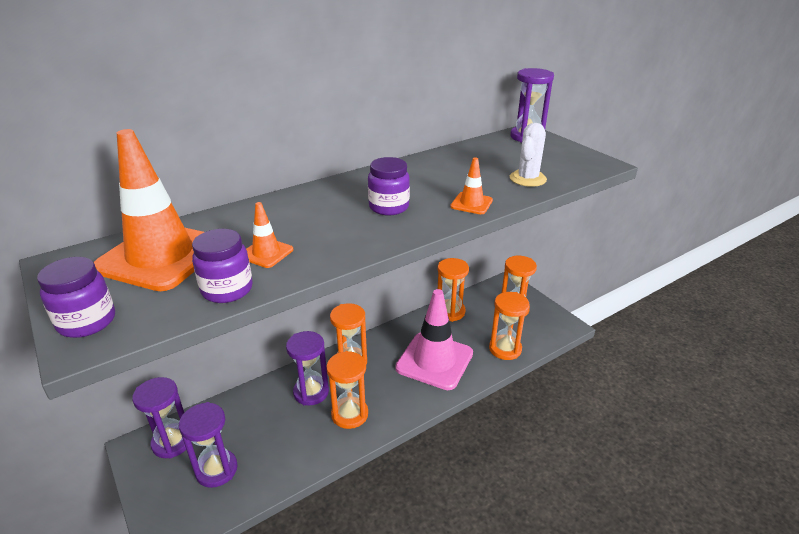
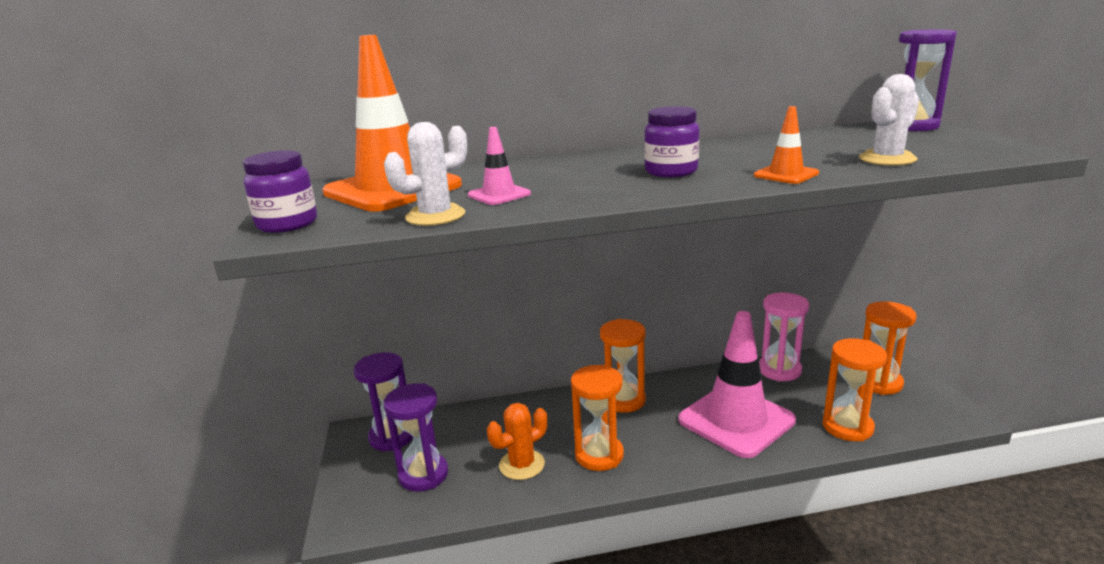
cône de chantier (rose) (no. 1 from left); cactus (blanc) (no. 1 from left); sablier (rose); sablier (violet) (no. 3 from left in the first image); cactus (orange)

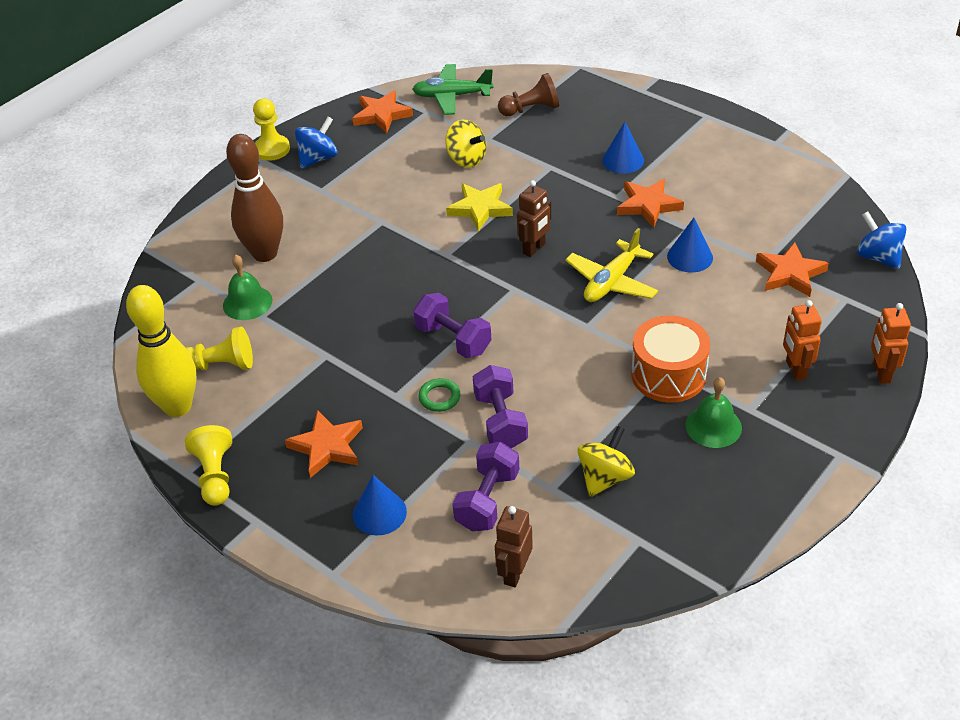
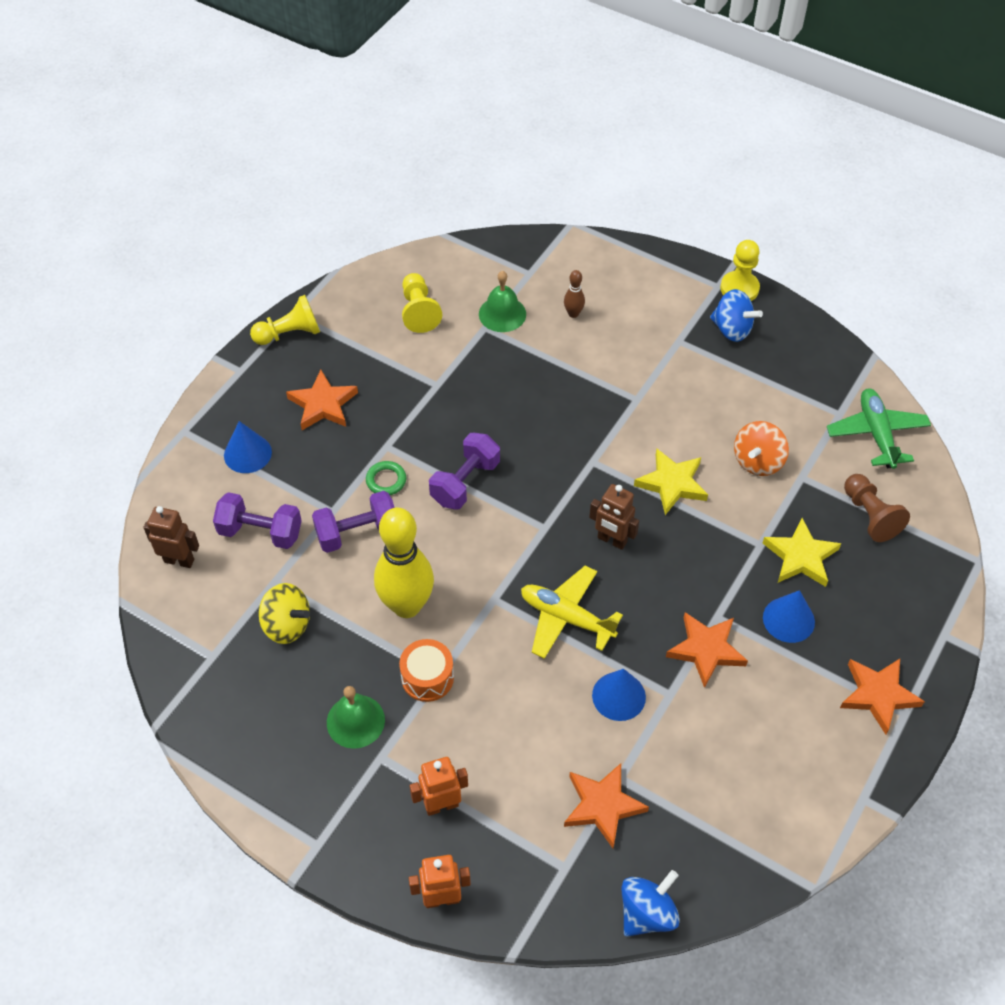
étoile (orange) (no. 4 from left); toupie (orange); quille (marron); quille (jaune); tambour (orange); étoile (jaune) (no. 2 from left)

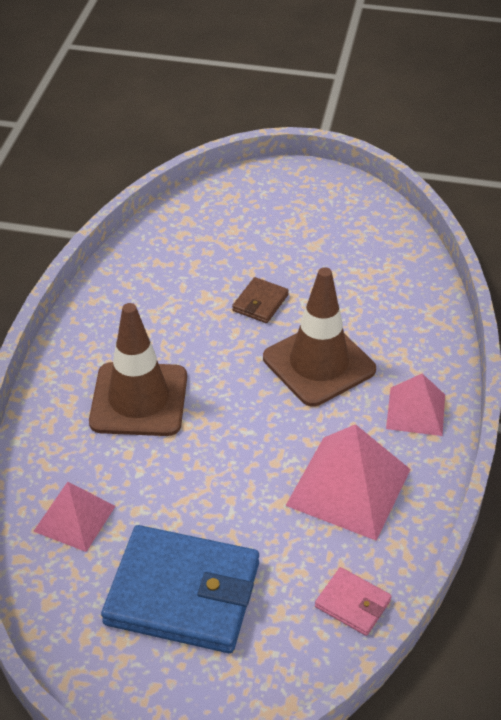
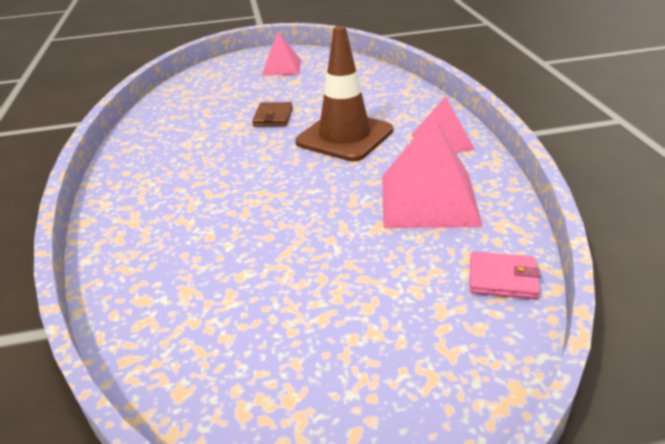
cône de chantier (marron) (no. 1 from left in the first image); pyramide (rose) (no. 1 from left); portefeuille (bleu)

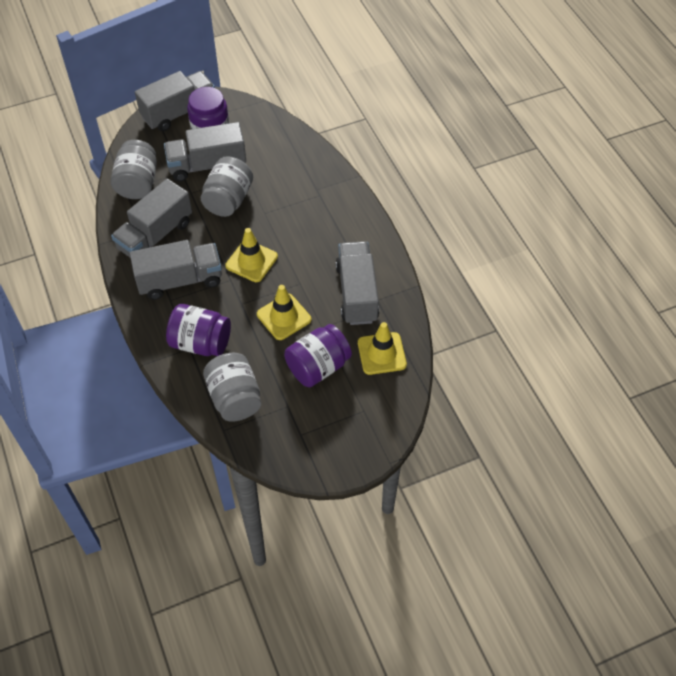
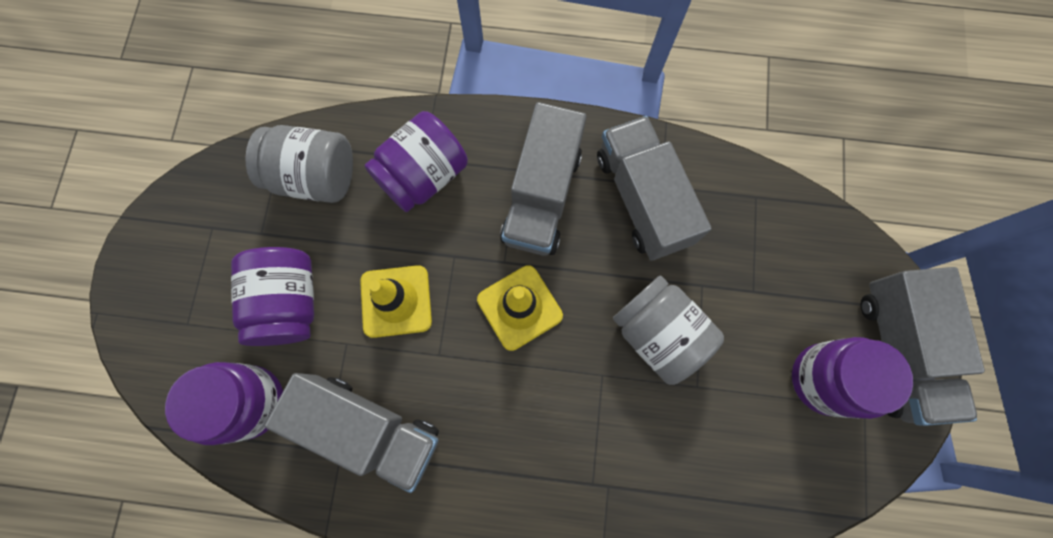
camion (gris) (no. 4 from left in the first image); bocal (gris) (no. 1 from left in the first image); bocal (violet) (no. 1 from left)

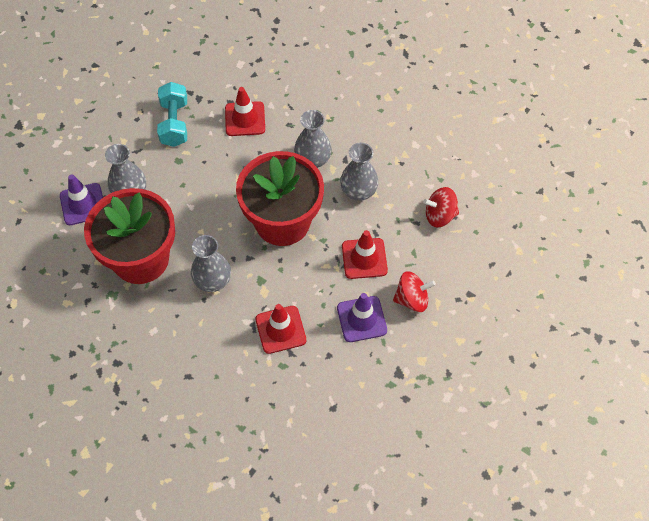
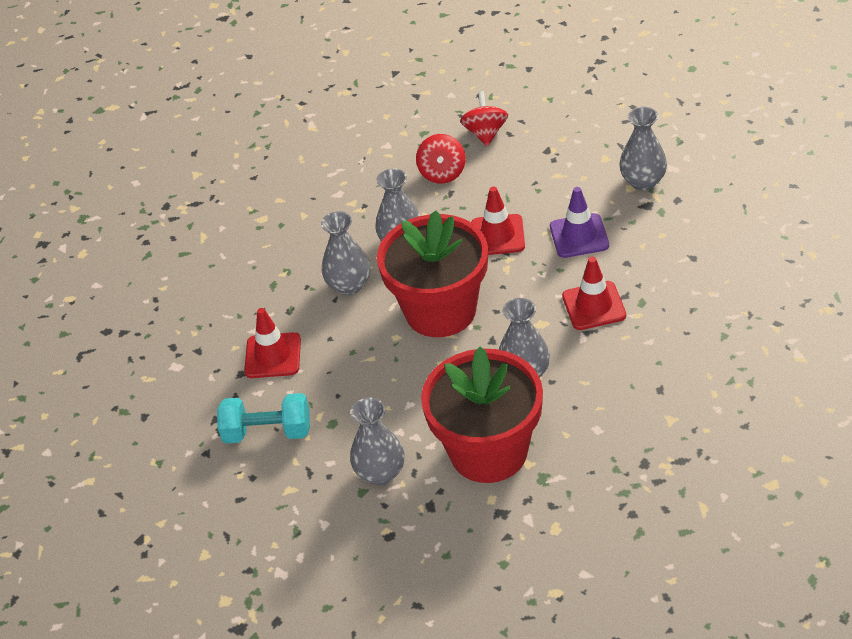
cône de chantier (violet) (no. 1 from left in the first image); toupie (rouge) (no. 2 from left); vase (gris) (no. 5 from left)

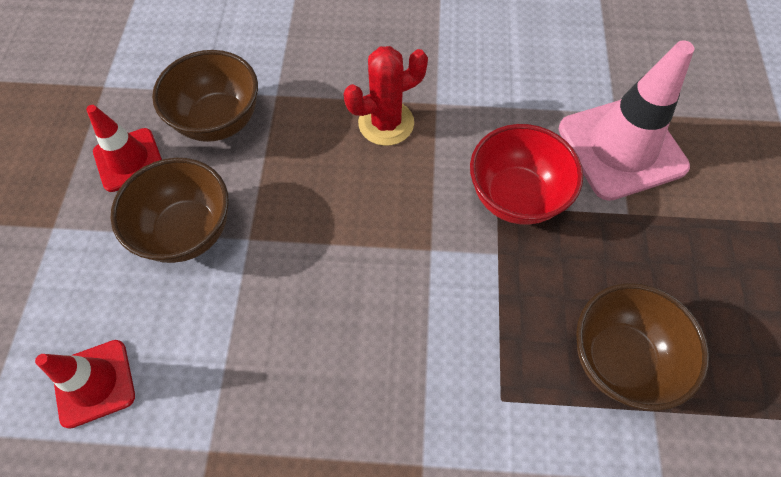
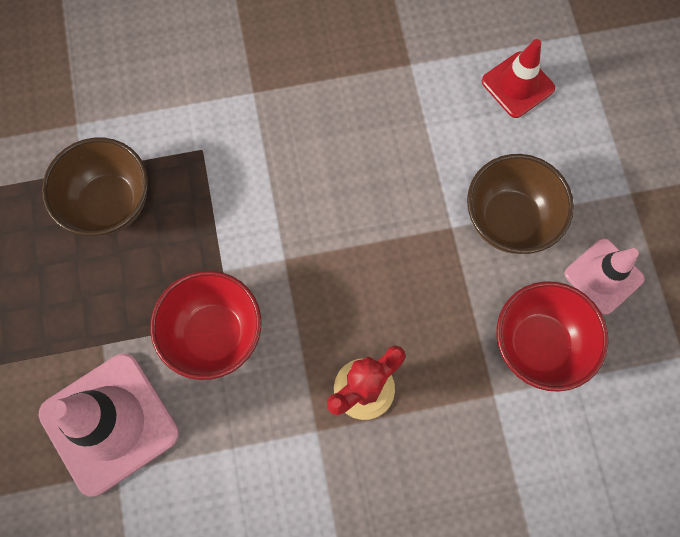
bol (rouge) (no. 2 from left); cône de chantier (rose) (no. 2 from left)

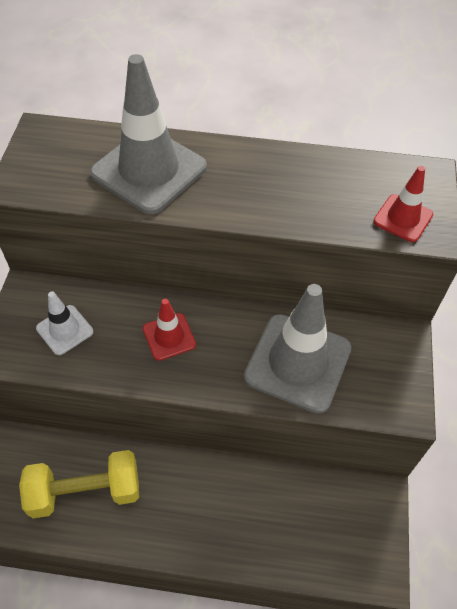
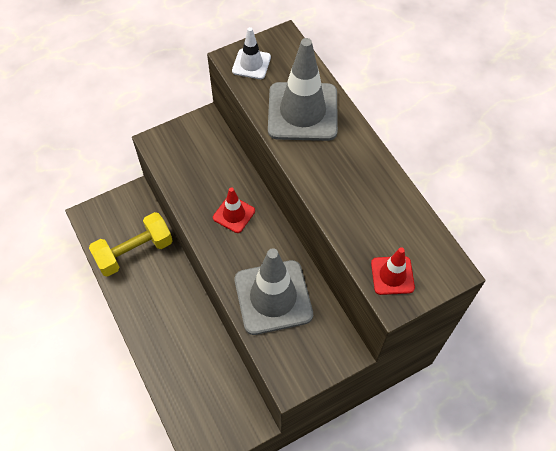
cône de chantier (blanc); haltère (jaune)

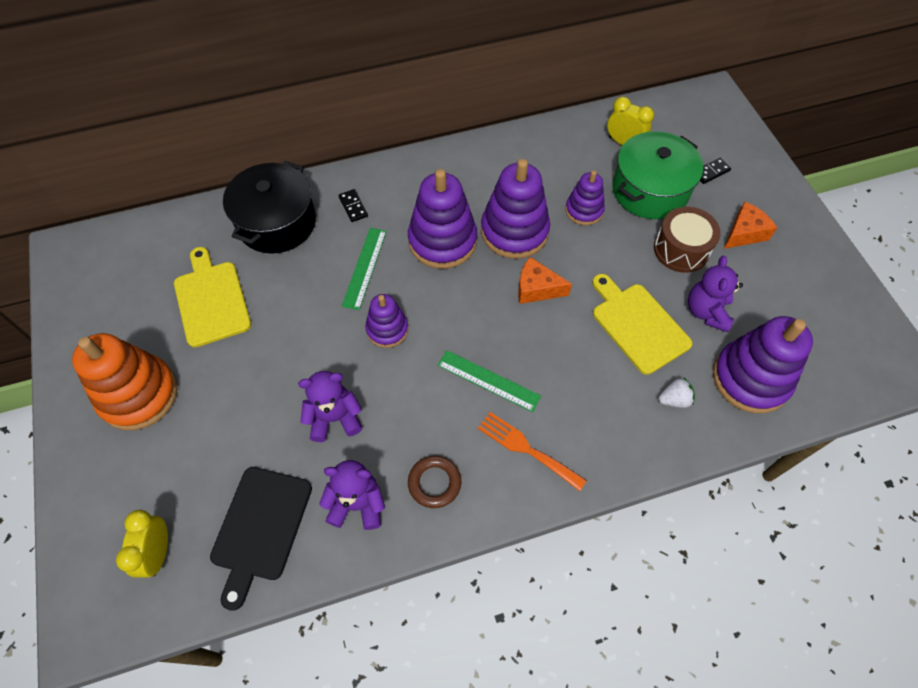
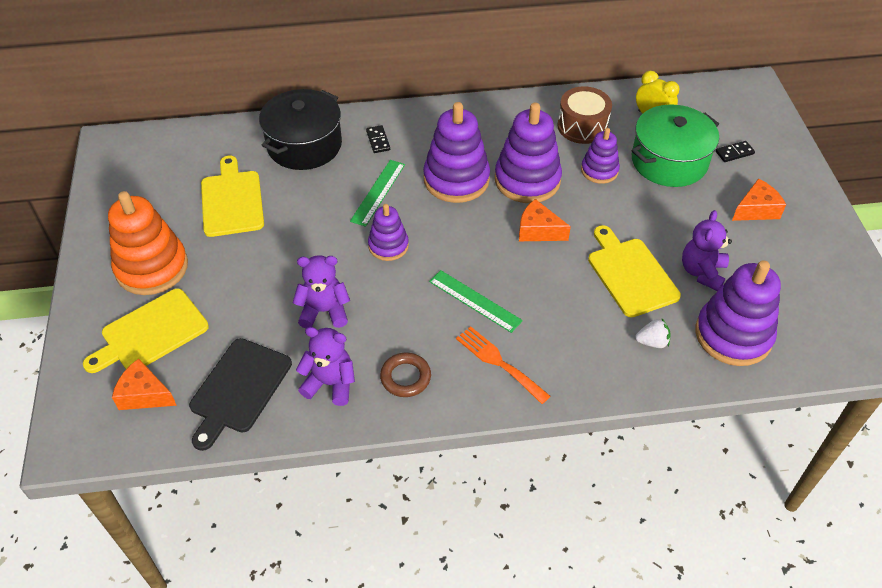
tambour (marron); fromage (orange) (no. 1 from left); planche à découper (jaune) (no. 1 from left)

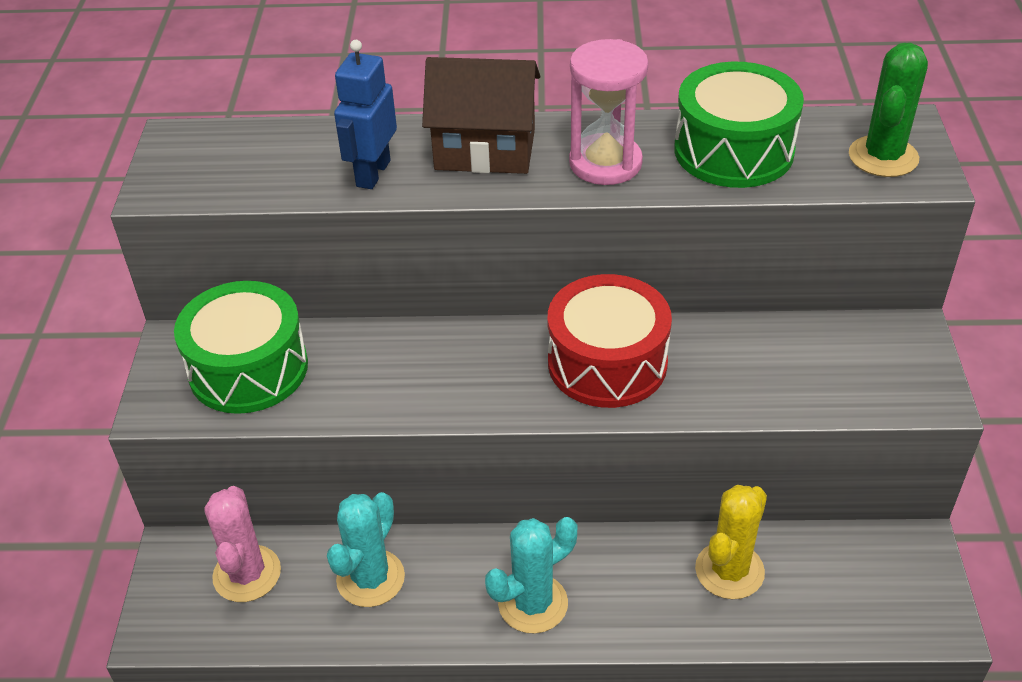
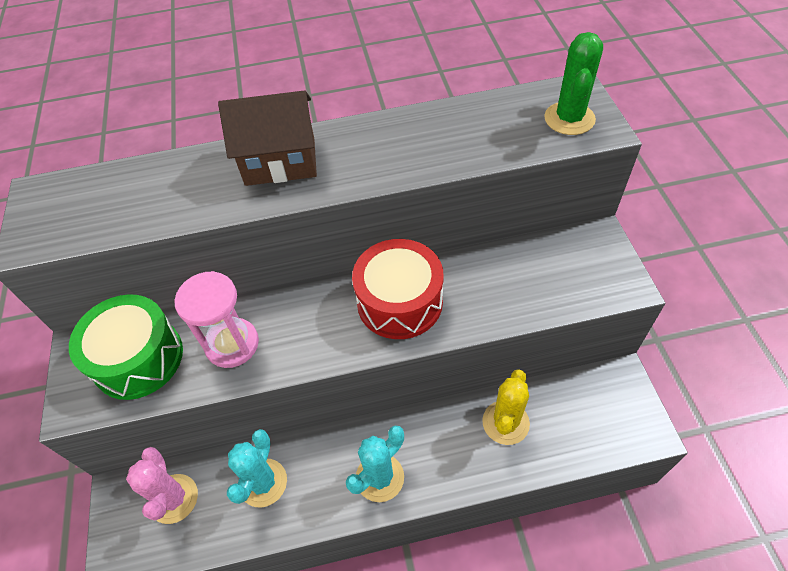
sablier (rose); robot (bleu); tambour (vert) (no. 2 from left in the first image)

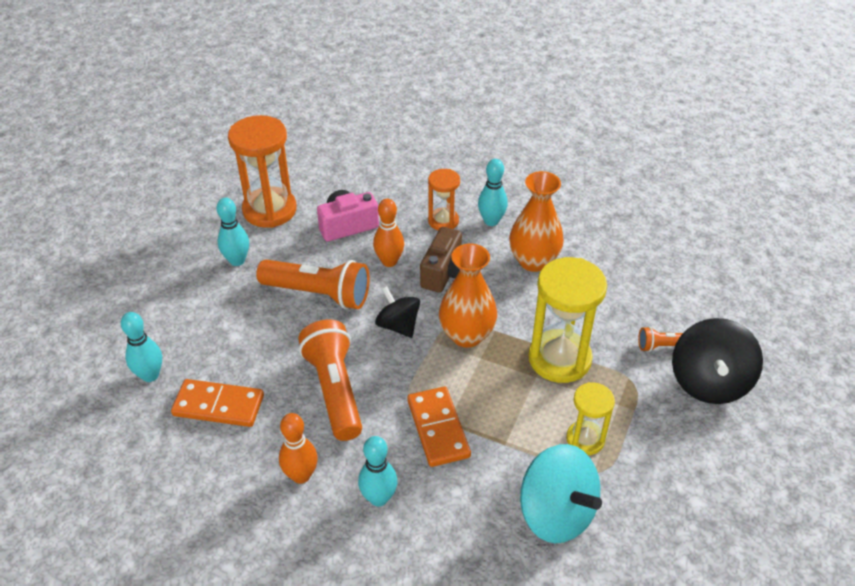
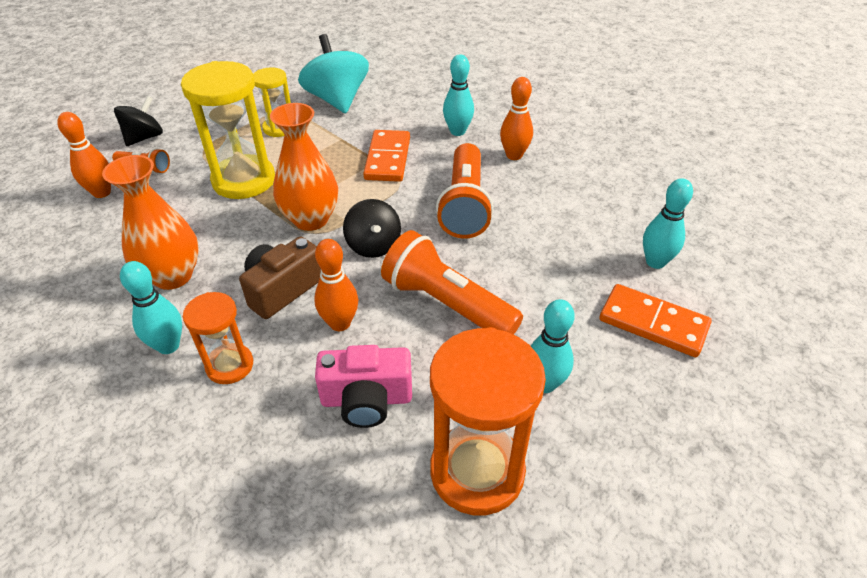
toupie (noir) (no. 1 from left); domino (orange) (no. 2 from left); quille (orange) (no. 1 from left)

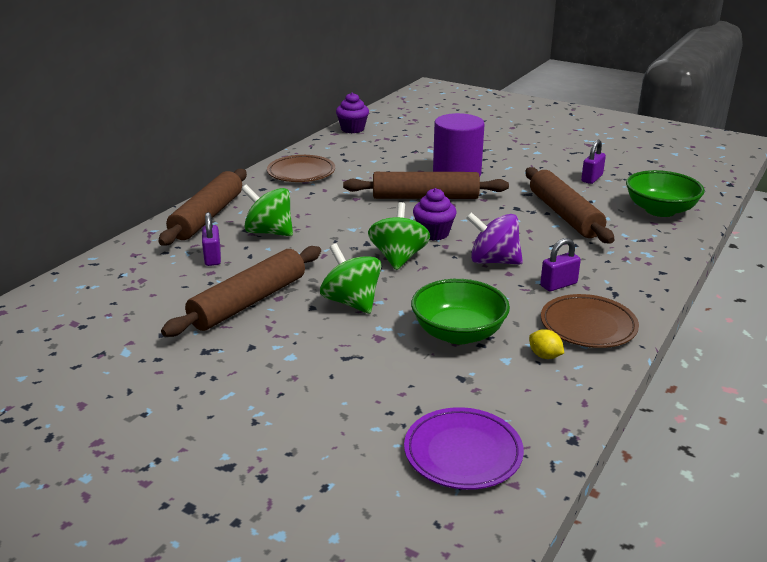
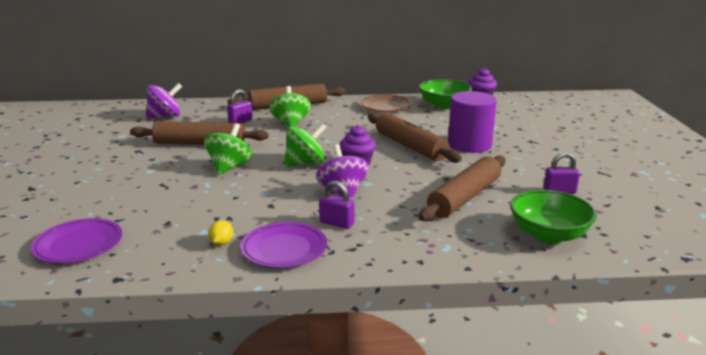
bol (vert) (no. 1 from left); assiette (violet) (no. 2 from left); toupie (violet) (no. 1 from left)

